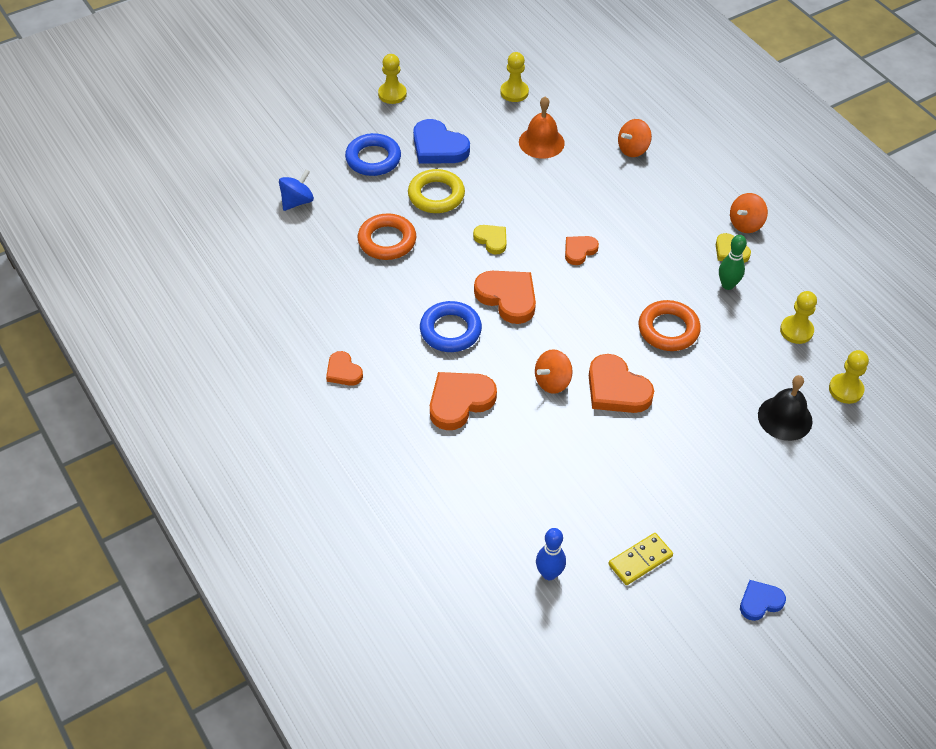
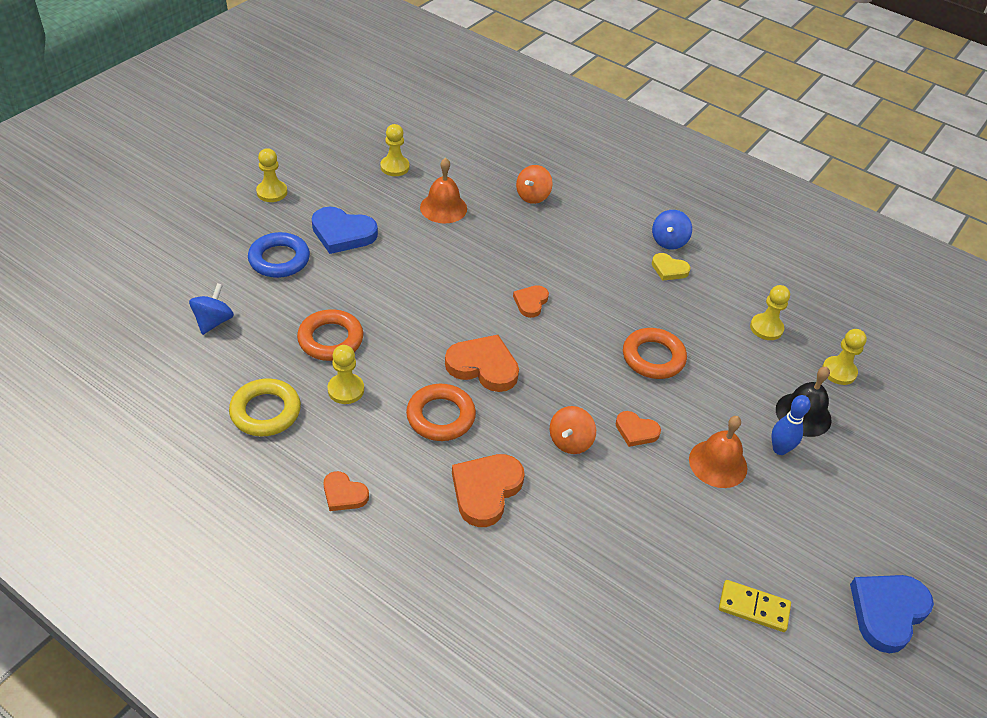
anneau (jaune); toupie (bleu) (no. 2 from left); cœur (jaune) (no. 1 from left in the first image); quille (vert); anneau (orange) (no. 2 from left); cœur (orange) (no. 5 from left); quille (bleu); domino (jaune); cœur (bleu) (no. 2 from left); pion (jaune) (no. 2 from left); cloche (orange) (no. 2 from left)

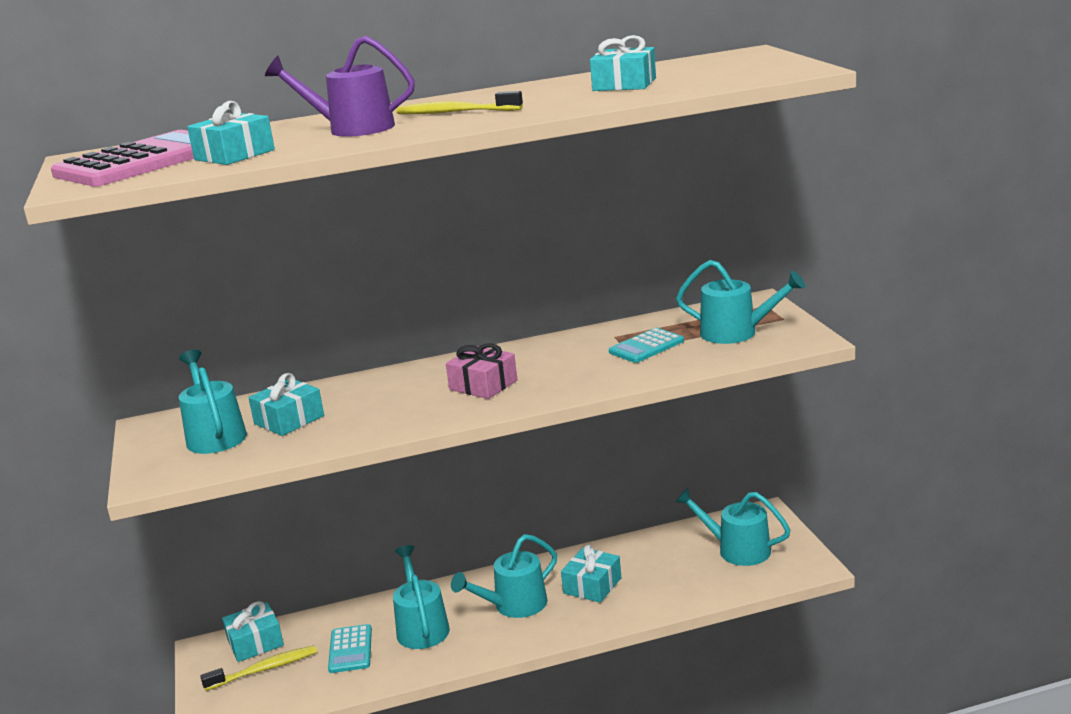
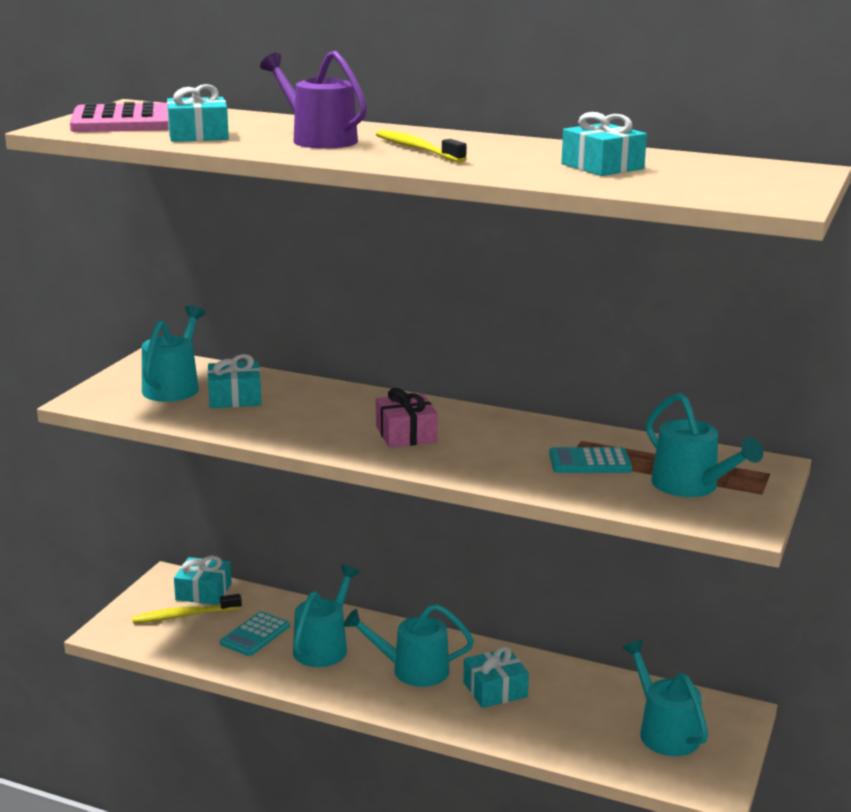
brosse à dents (jaune) (no. 1 from left)

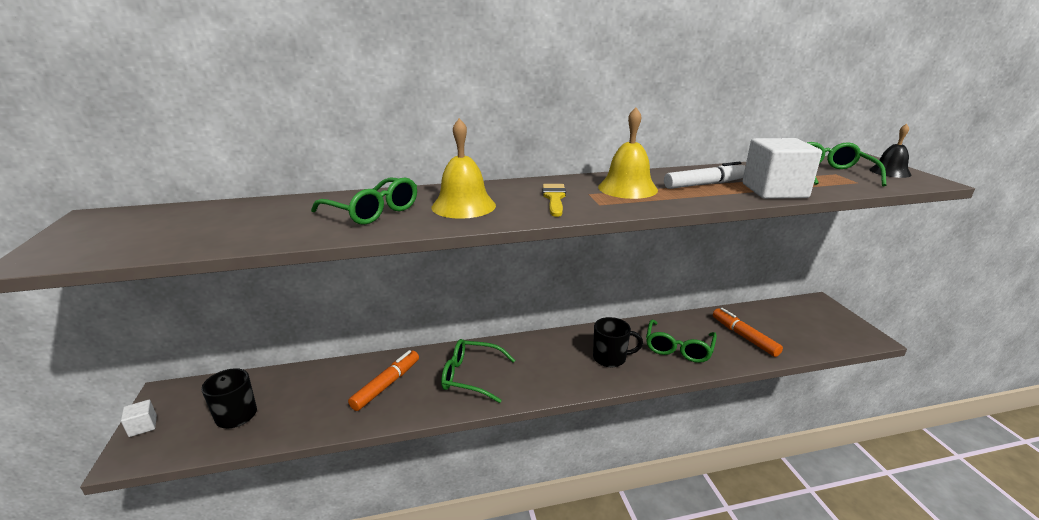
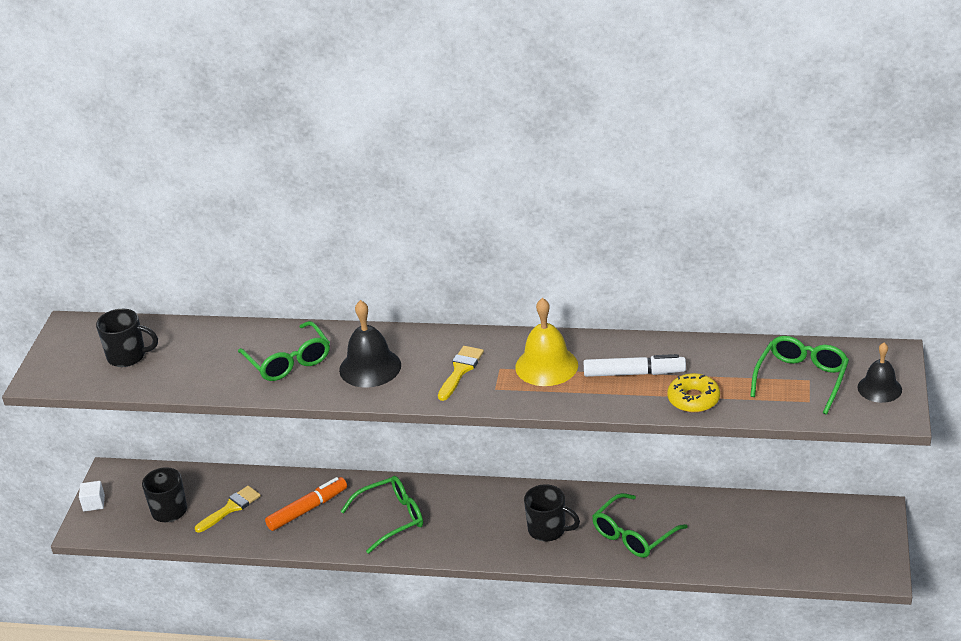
cloche (noir) (no. 1 from left); beignet (jaune); feutre (orange) (no. 2 from left in the first image); lunettes (vert) (no. 2 from left); tasse (noir) (no. 1 from left); pinceau (jaune) (no. 1 from left)

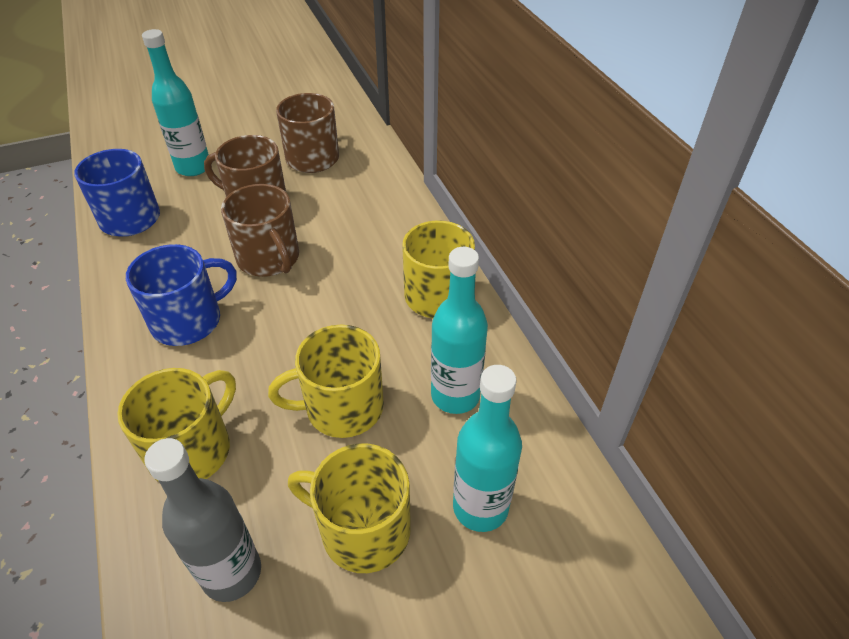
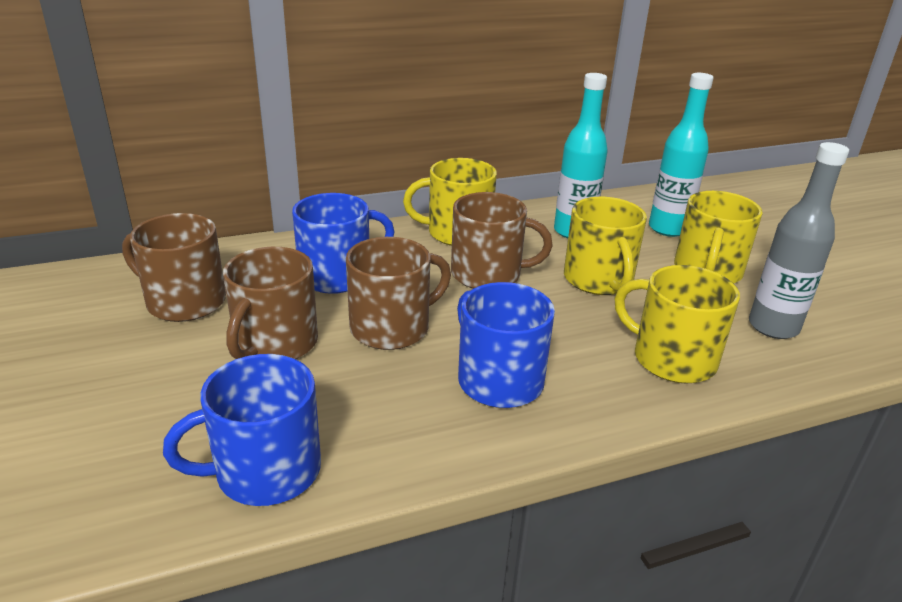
bouteille (turquoise) (no. 1 from left in the first image); tasse (marron) (no. 4 from left); tasse (bleu) (no. 2 from left)

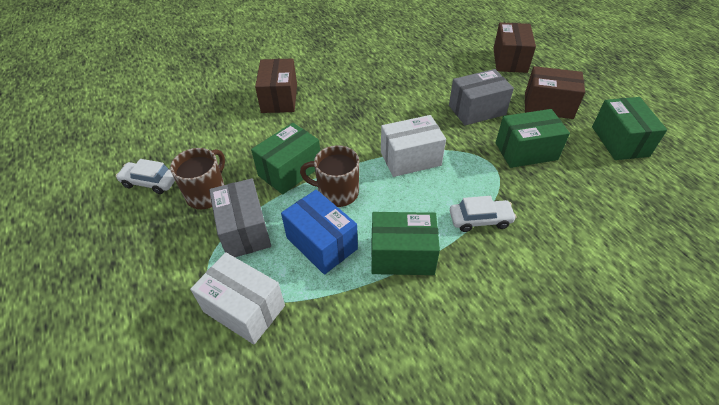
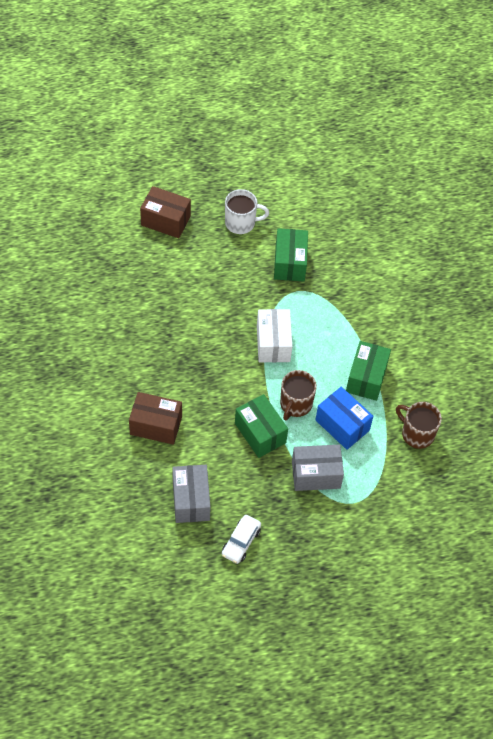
tasse (blanc); boîte (gris) (no. 1 from left); boîte (vert) (no. 4 from left in the first image); tasse (marron) (no. 2 from left); boîte (bleu); voiture (blanc) (no. 2 from left in the first image); boîte (blanc) (no. 1 from left in the first image)

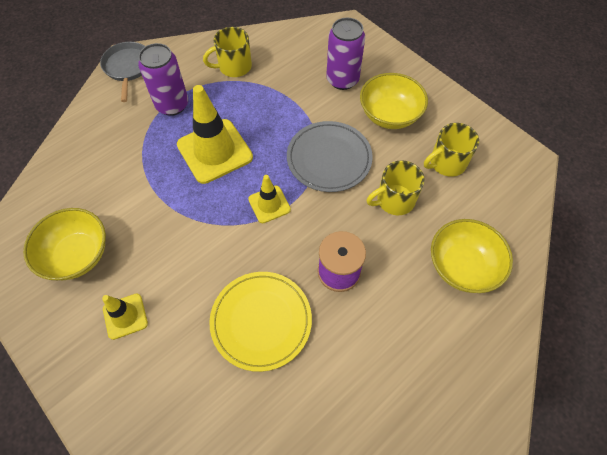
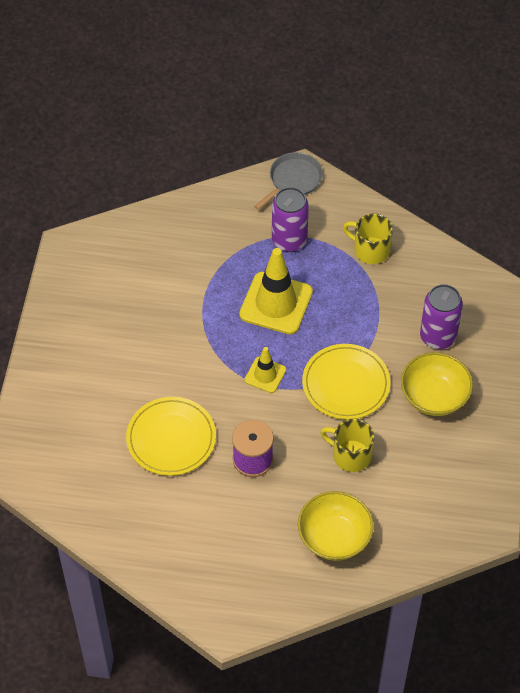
assiette (jaune) (no. 2 from left); tasse (jaune) (no. 3 from left in the first image); bol (jaune) (no. 1 from left in the first image); cône de chantier (jaune) (no. 1 from left in the first image)

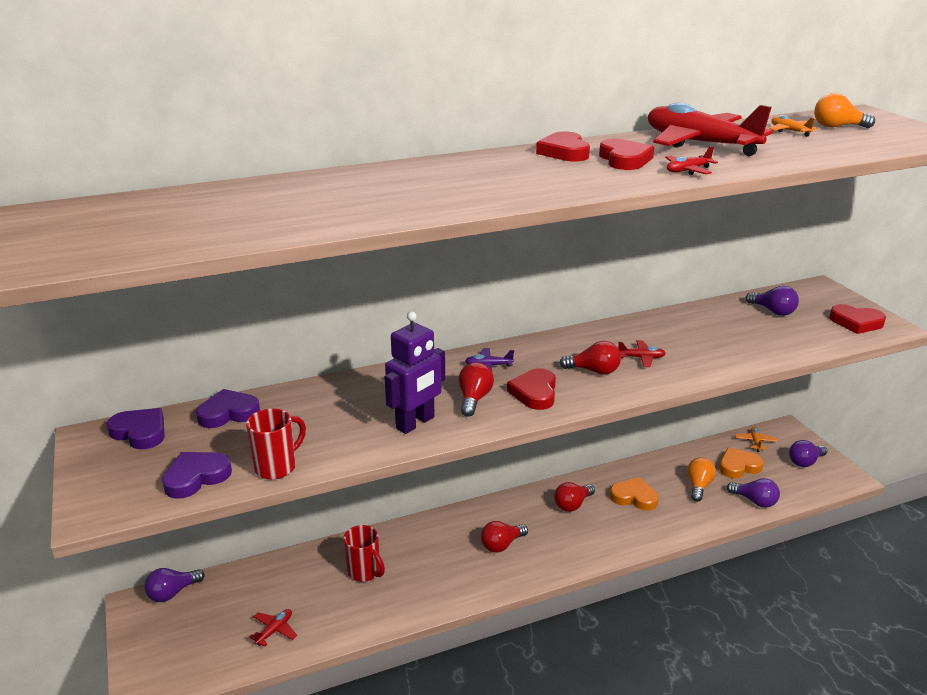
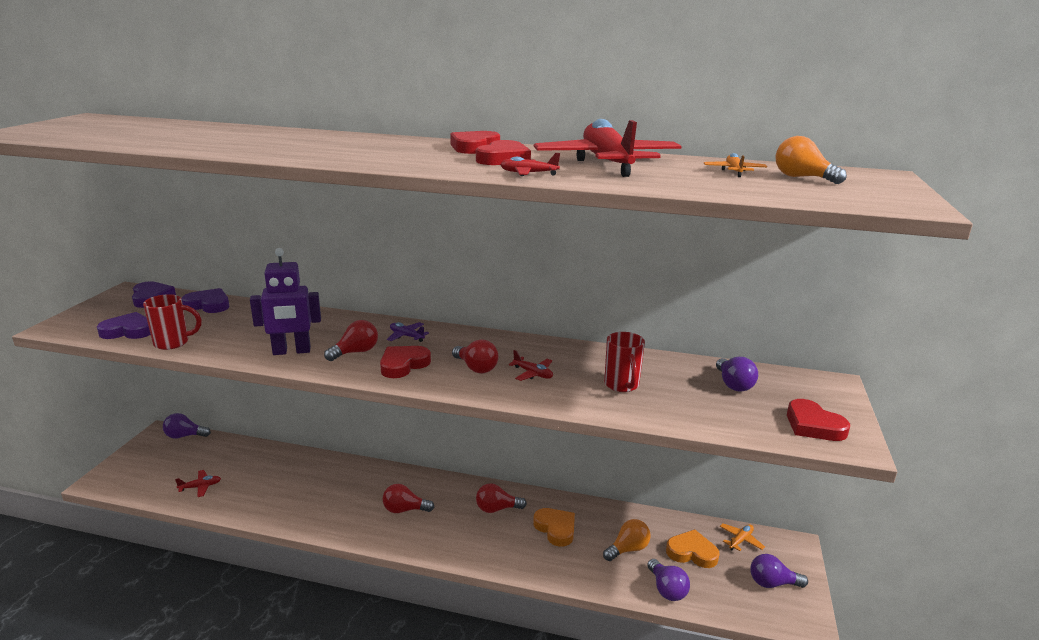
tasse (rouge) (no. 2 from left)

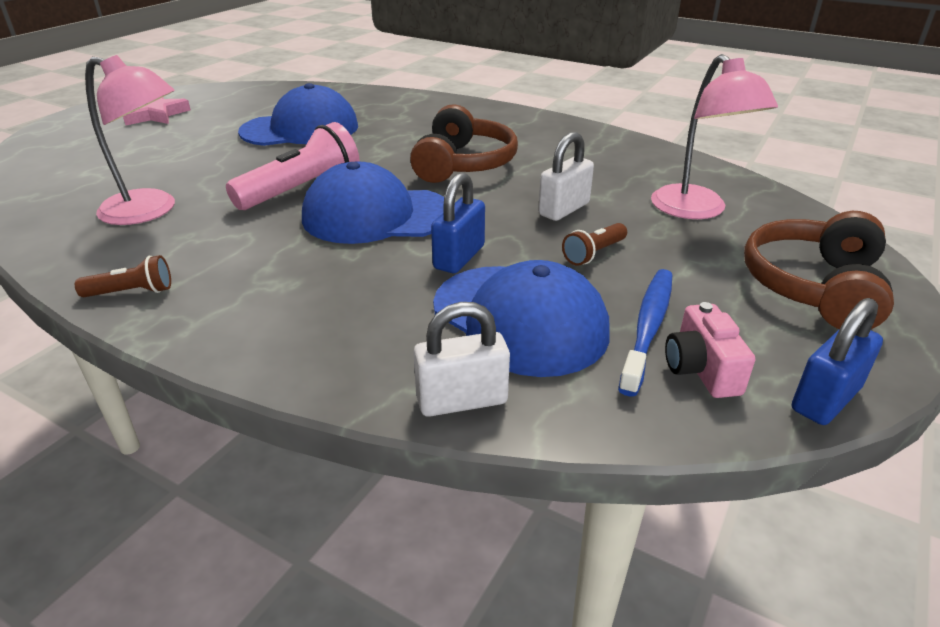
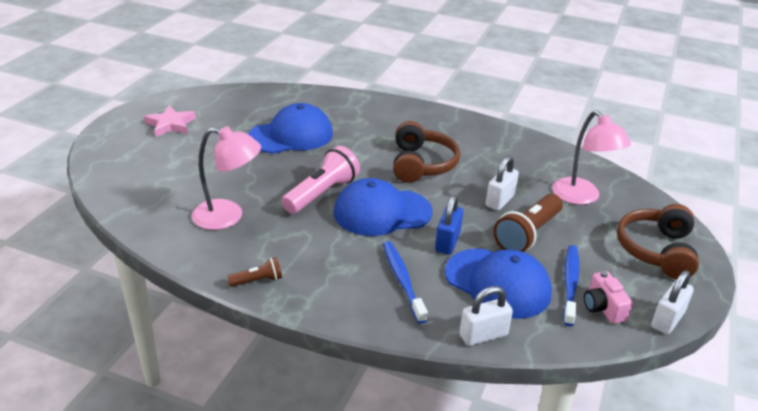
lampe de poche (marron) (no. 2 from left); cadenas (blanc) (no. 3 from left); brosse à dents (bleu) (no. 1 from left)

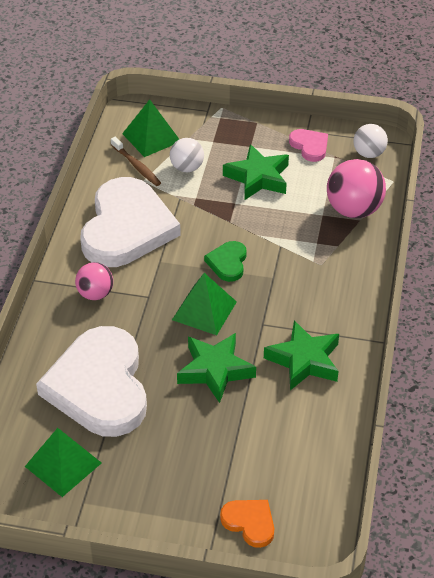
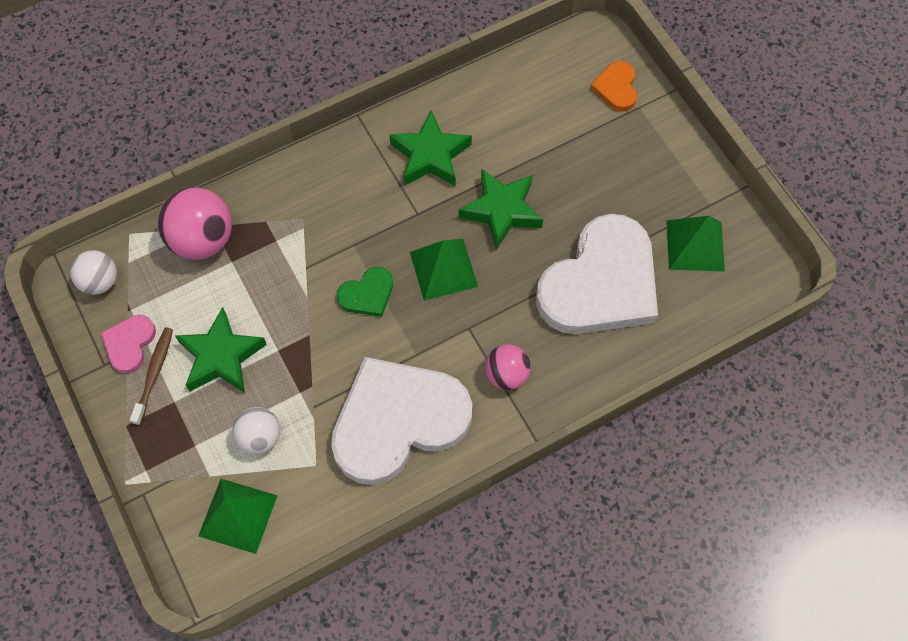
brosse à dents (marron)

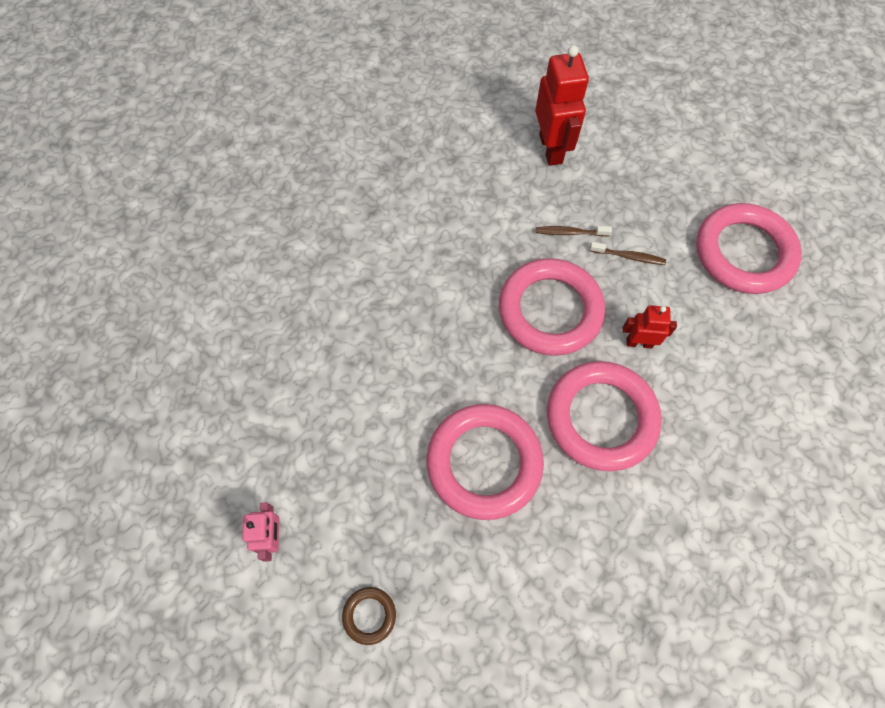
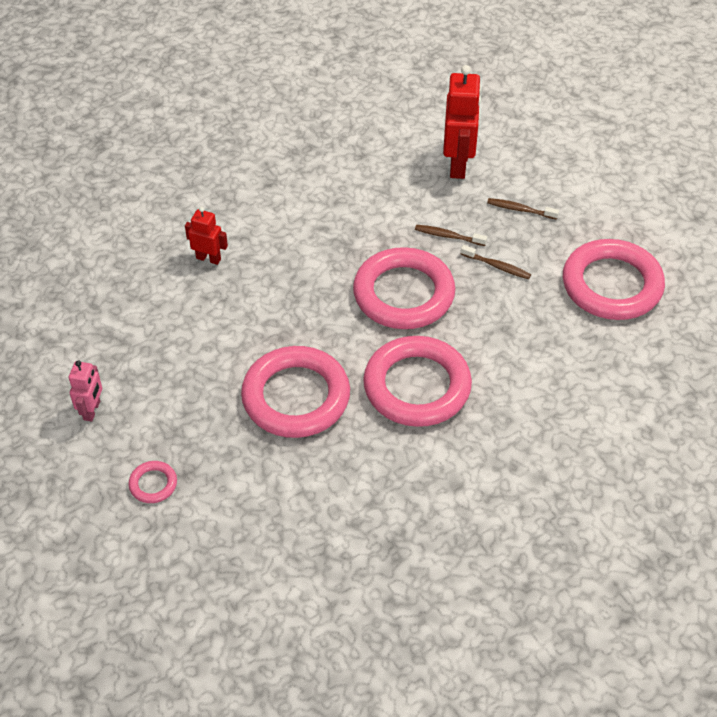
robot (rouge) (no. 1 from left); anneau (rose) (no. 1 from left); brosse à dents (marron) (no. 3 from left)

